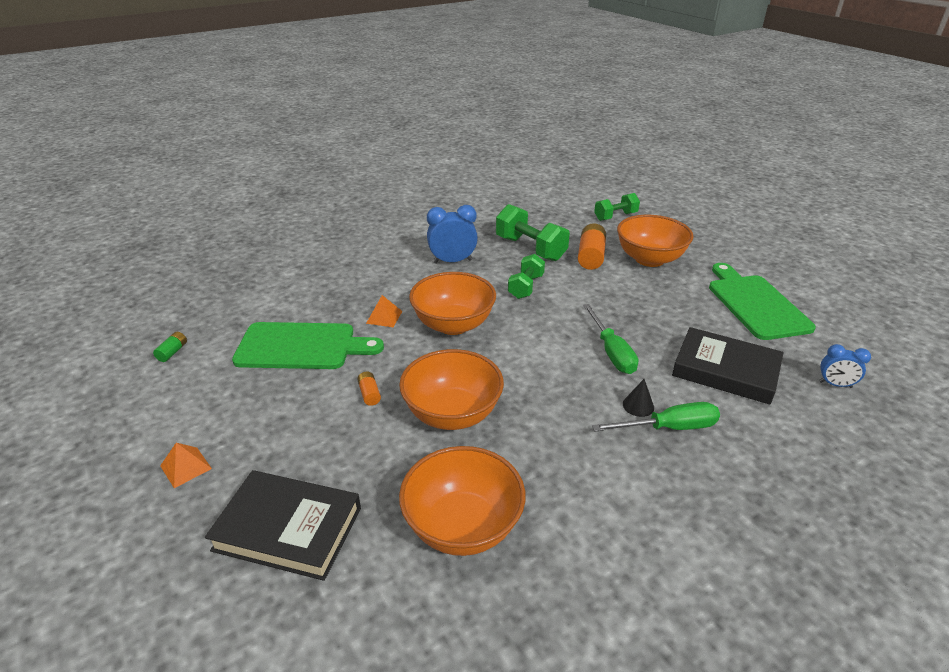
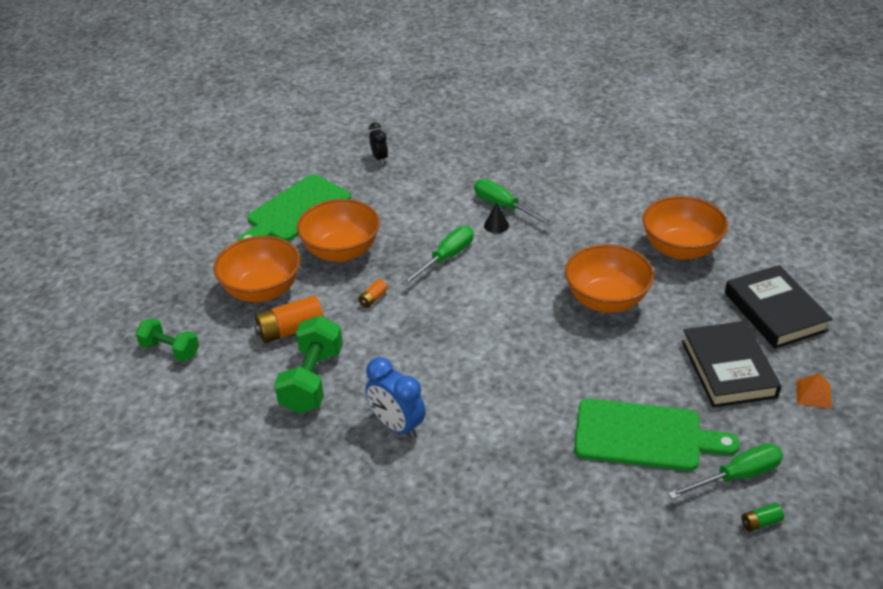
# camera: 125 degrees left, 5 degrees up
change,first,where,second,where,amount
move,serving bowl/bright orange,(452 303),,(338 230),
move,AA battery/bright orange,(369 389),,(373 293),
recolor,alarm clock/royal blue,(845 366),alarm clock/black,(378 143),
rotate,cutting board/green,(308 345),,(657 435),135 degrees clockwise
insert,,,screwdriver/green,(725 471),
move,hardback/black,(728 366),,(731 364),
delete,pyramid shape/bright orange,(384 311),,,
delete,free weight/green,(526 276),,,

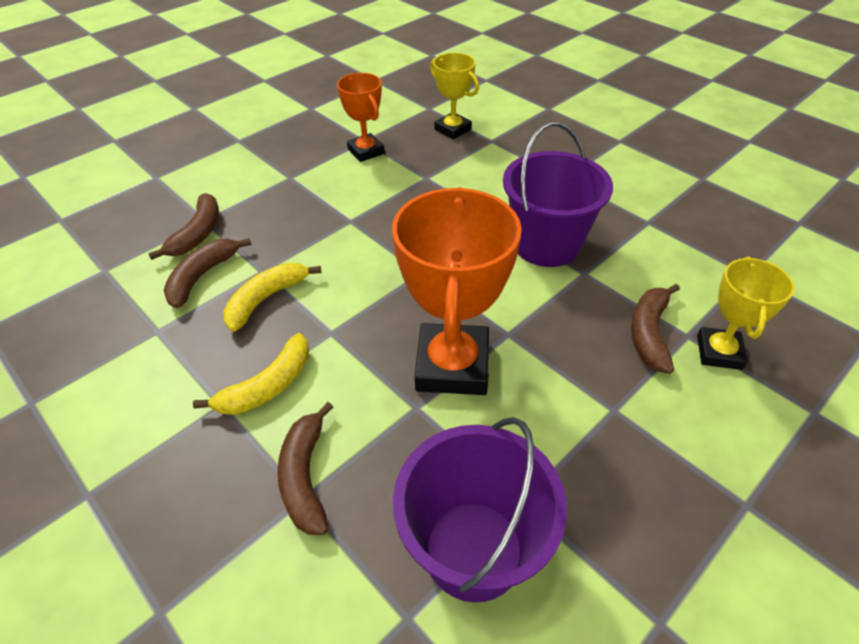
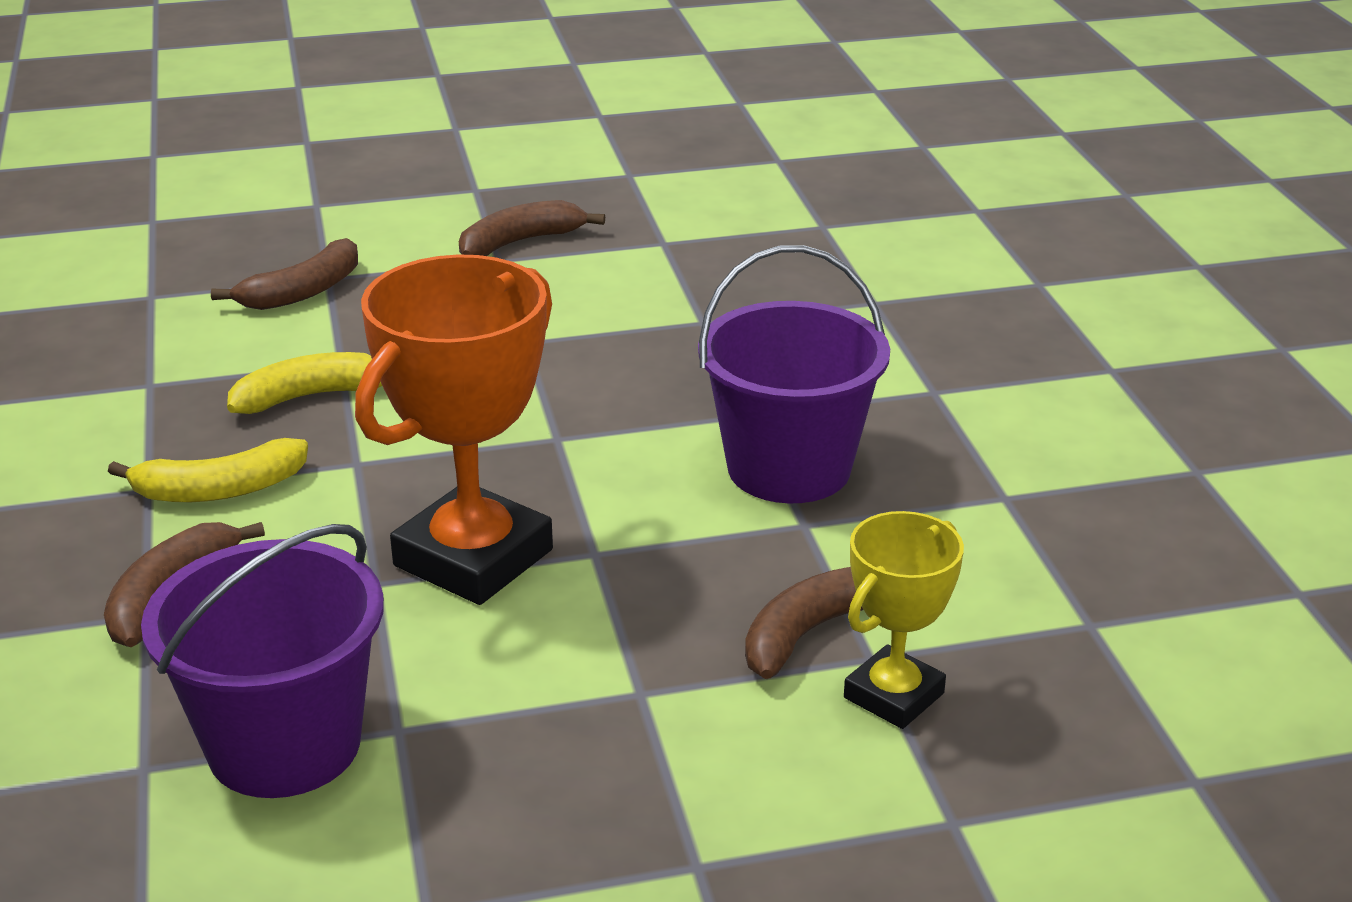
# camera: 30 degrees right, 15 degrees down
change,first,where,second,where,amount
move,toy banana/russet,(208 273),,(532 228),
delete,award cup/bright orange,(361 117),,,
delete,award cup/golden,(454 96),,,

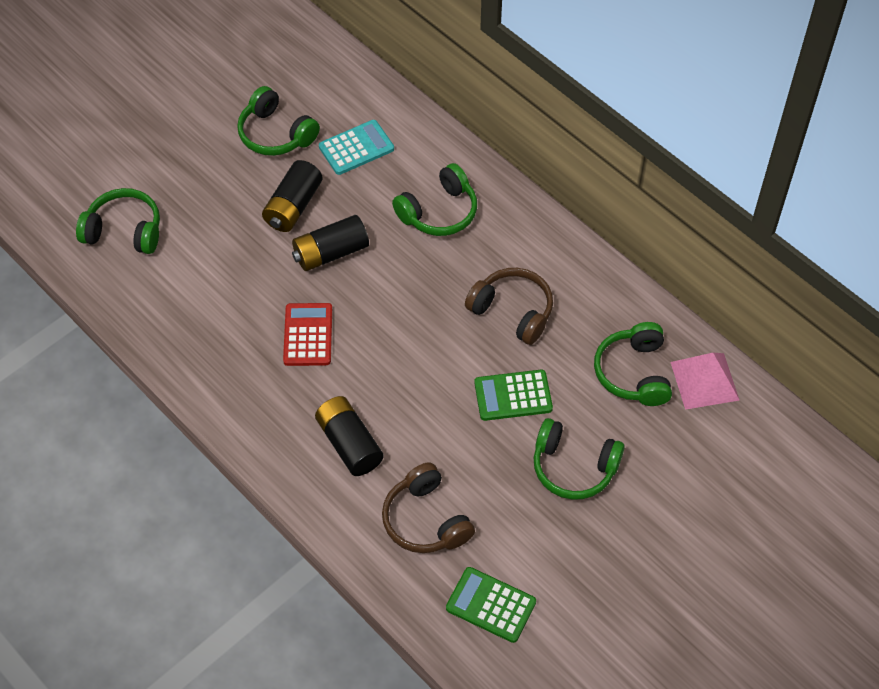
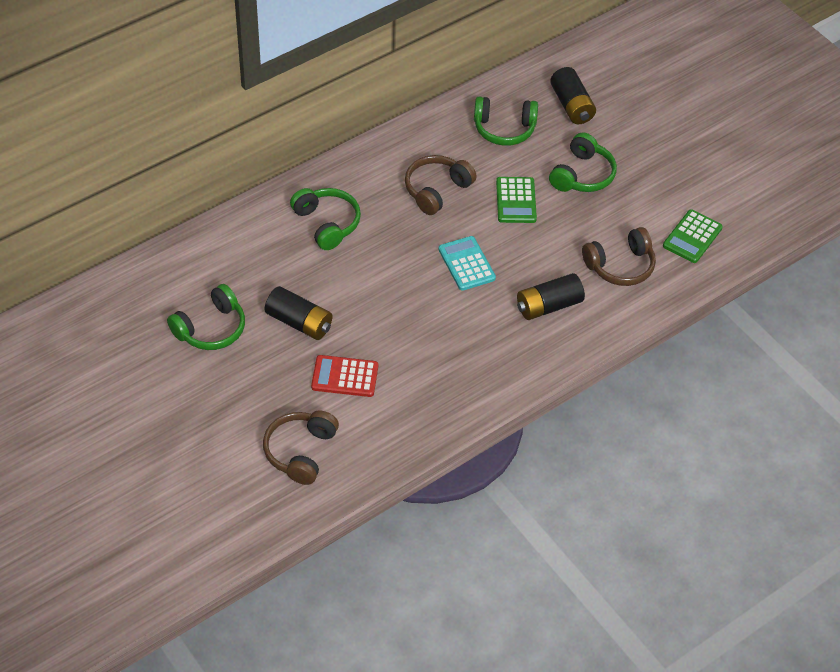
# camera: 85 degrees left, 5 degrees down
change,first,where,second,where,amount
recolor,headphones/green,(118 221),headphones/russet,(301 447),
move,calculator/red,(307 334),,(344 376),
move,calculator/aqua,(356 147),,(467 263),
move,AA battery/black,(330 243),,(573 95),
delete,pyramid shape/pink,(705 381),,,

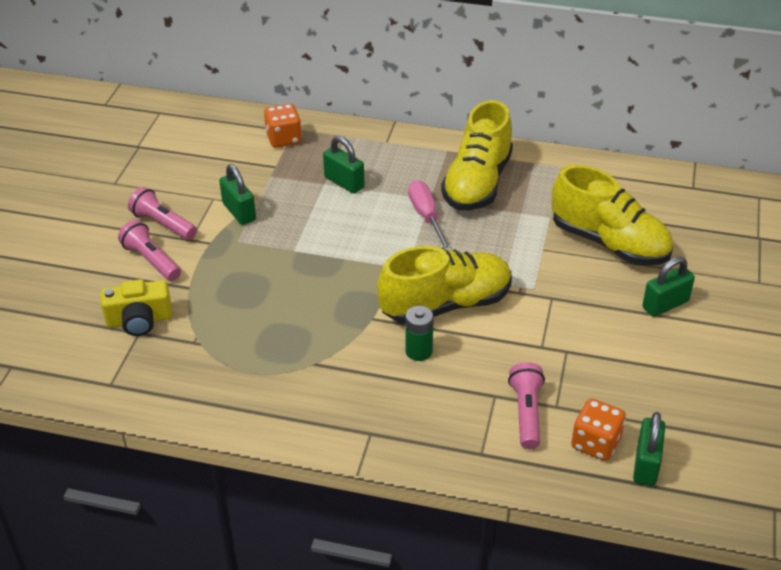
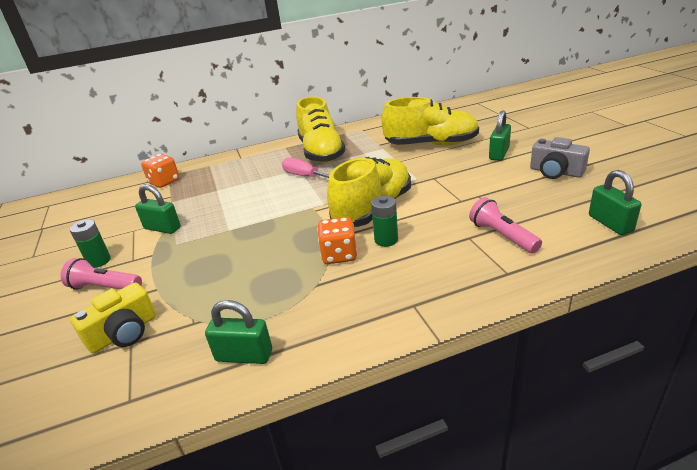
# camera: 30 degrees left, 10 degrees down
change,first,where,second,where,amount
replace,torch/pink,(162 213),AA battery/green,(90 244),
move,lock/green,(344 164),,(238 332),
move,game die/bright orange,(598 429),,(337 240),
insert,,,photo camera/grey,(560 158),

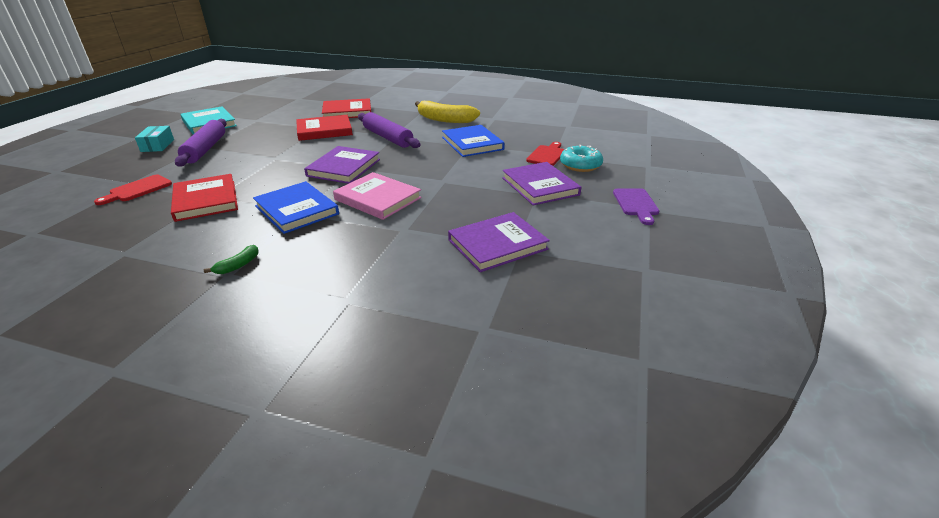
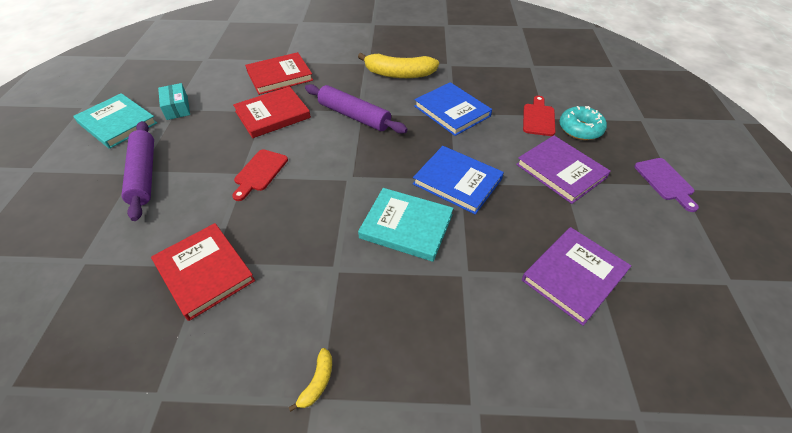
# camera: 15 degrees left, 15 degrees up
change,first,where,second,where,amount
move,parcel/aqua,(154 139),,(174 101),
move,cutting board/red,(133 189),,(260 175),
recolor,toy banana/green,(231 259),toy banana/golden,(310 380),
recolor,hardback/pink,(377 196),hardback/aqua,(406 225),
move,hardback/royal blue,(296 207),,(458 180),
delete,hardback/violet,(342 165),,,

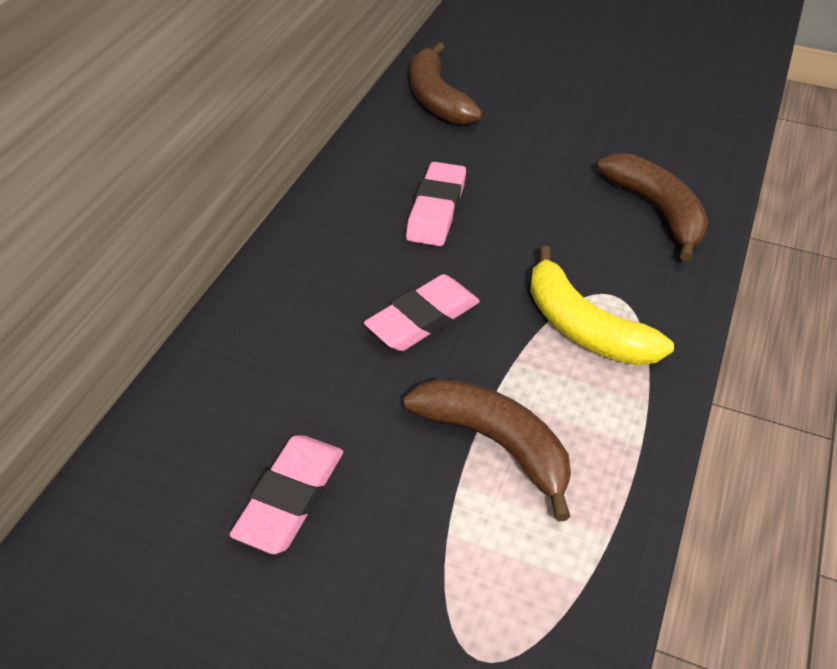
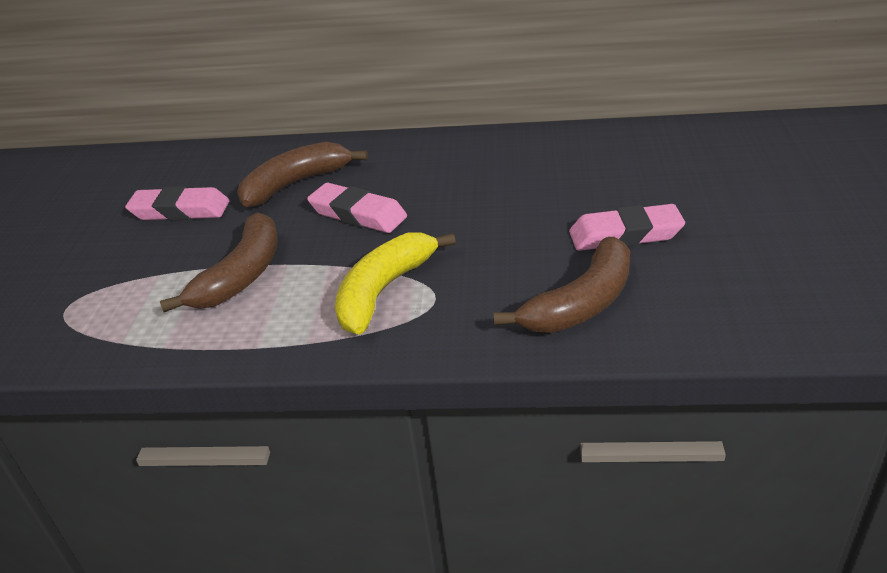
# camera: 75 degrees right, 10 degrees down
change,first,where,second,where,amount
move,toy banana/russet,(446 83),,(302 174),
move,gum eraser/pink,(436 204),,(627 227),

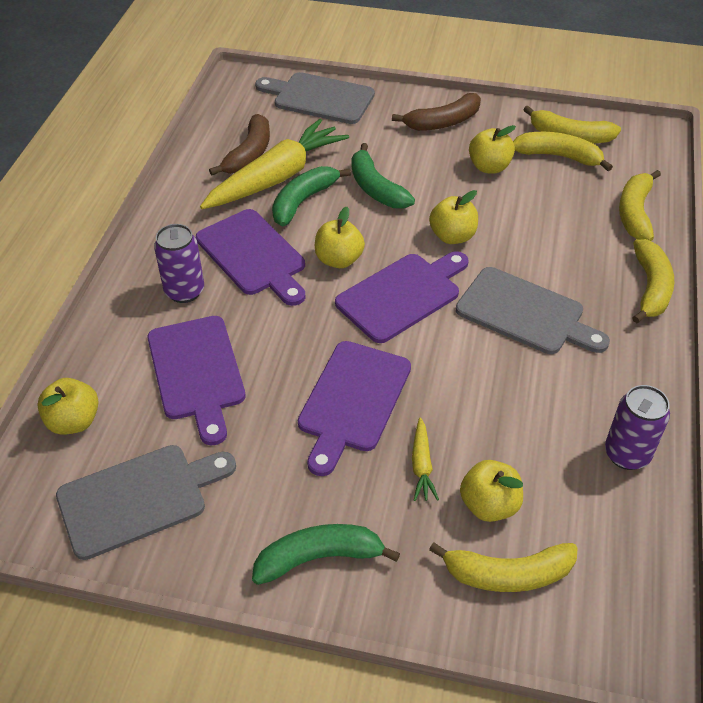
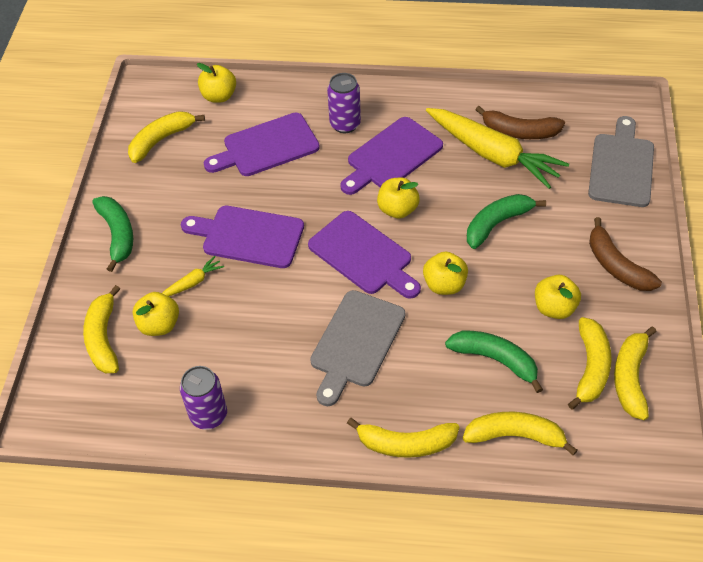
# camera: 85 degrees right, 5 degrees up
change,first,where,second,where,amount
replace,cutting board/grey,(146 502),toy banana/golden,(166 137),
rotate,toy carrot/golden,(425 459),,(193 276),150 degrees clockwise
move,toy banana/green,(311 196),,(494 362),

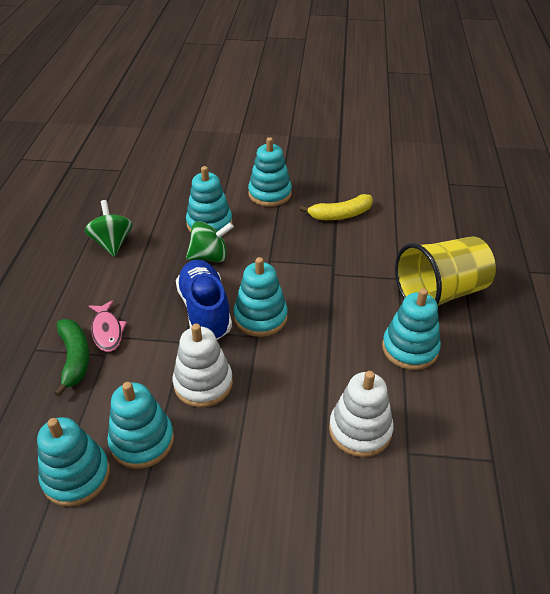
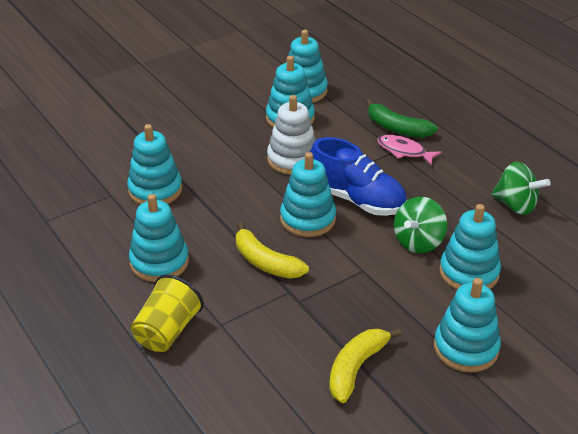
# camera: 140 degrees right, 5 degrees down
change,first,where,second,where,amount
recolor,stacking toy/white,(361 414),stacking toy/aqua,(154 164),
resize,cup/golden,(445 271),,(167 313),x0.65
insert,,,toy banana/golden,(272 250),

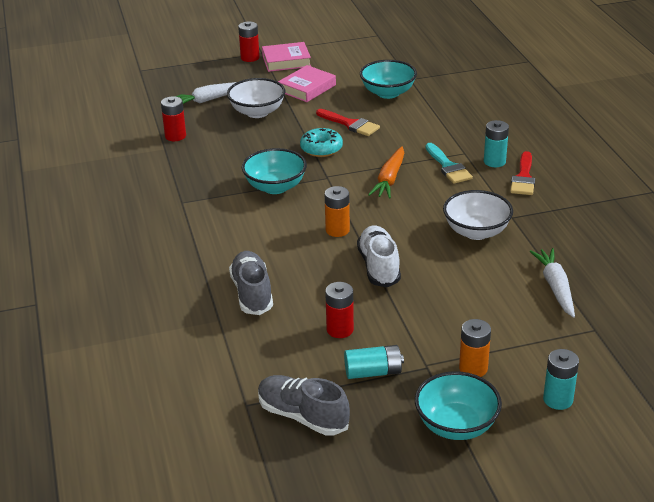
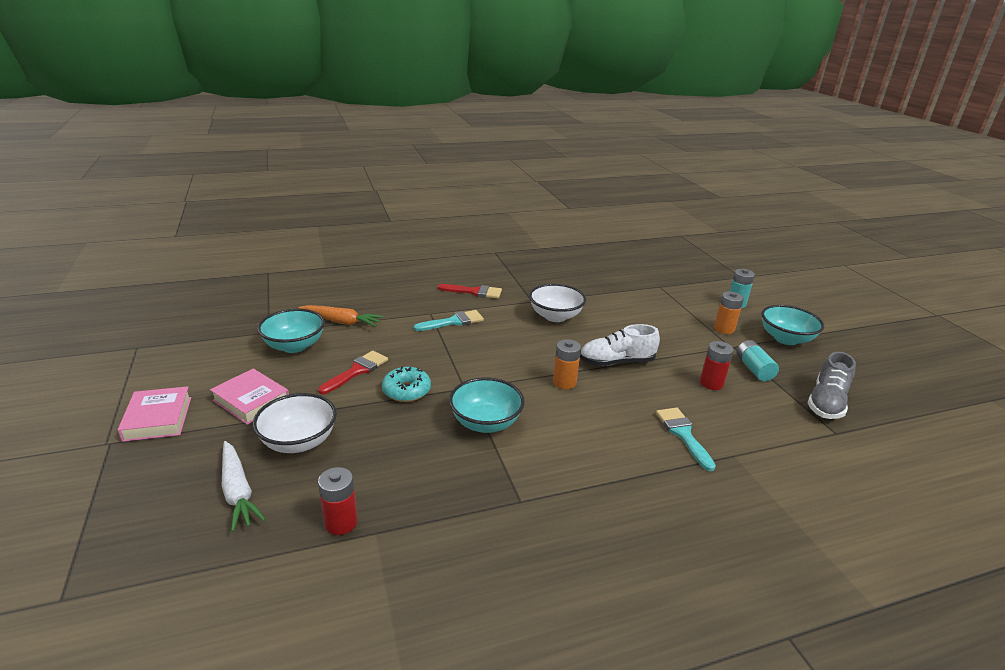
# camera: 95 degrees left, 5 degrees down
change,first,where,second,where,amount
move,toy carrot/bright orange,(386 172),,(341 316),
replace,sneaker/grey,(251 283),brush/aqua,(686 439),
delete,AA battery/red,(249 41),,,
delete,AA battery/aqua,(496 143),,,
delete,toy carrot/white,(552 283),,,

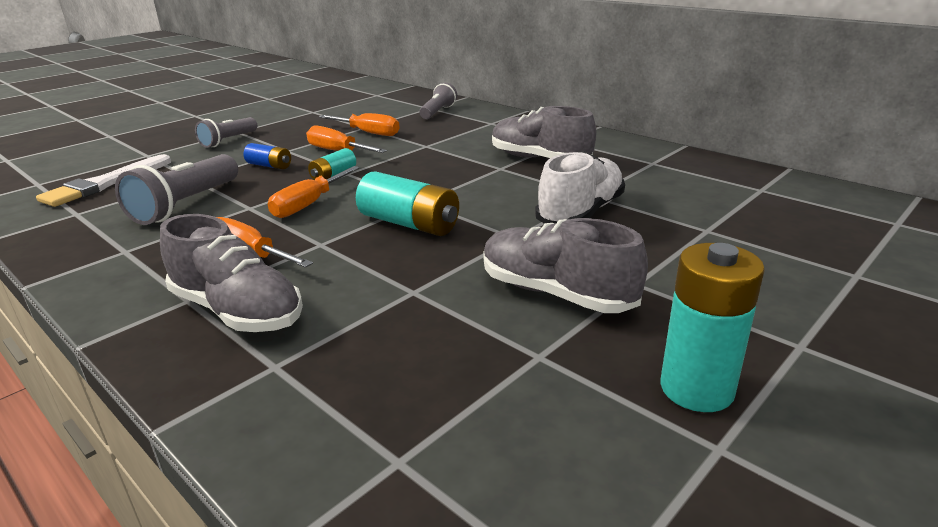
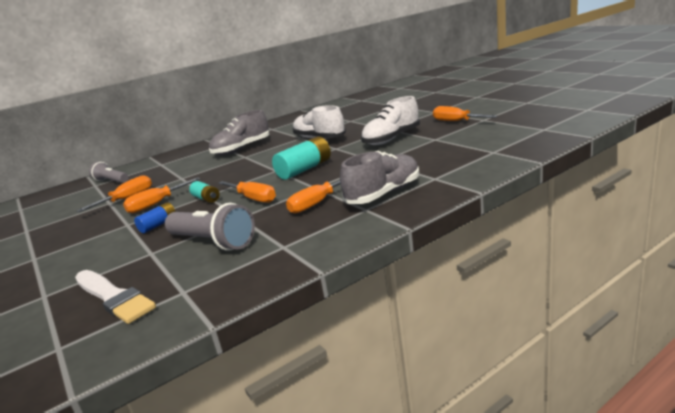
# camera: 75 degrees left, 5 degrees down
change,first,where,second,where,amount
recolor,sneaker/grey,(566 265),sneaker/white,(390 120),
replace,AA battery/aqua,(713 327),screwdriver/bright orange,(465 113),
delete,torch/grey,(226 132),,,

